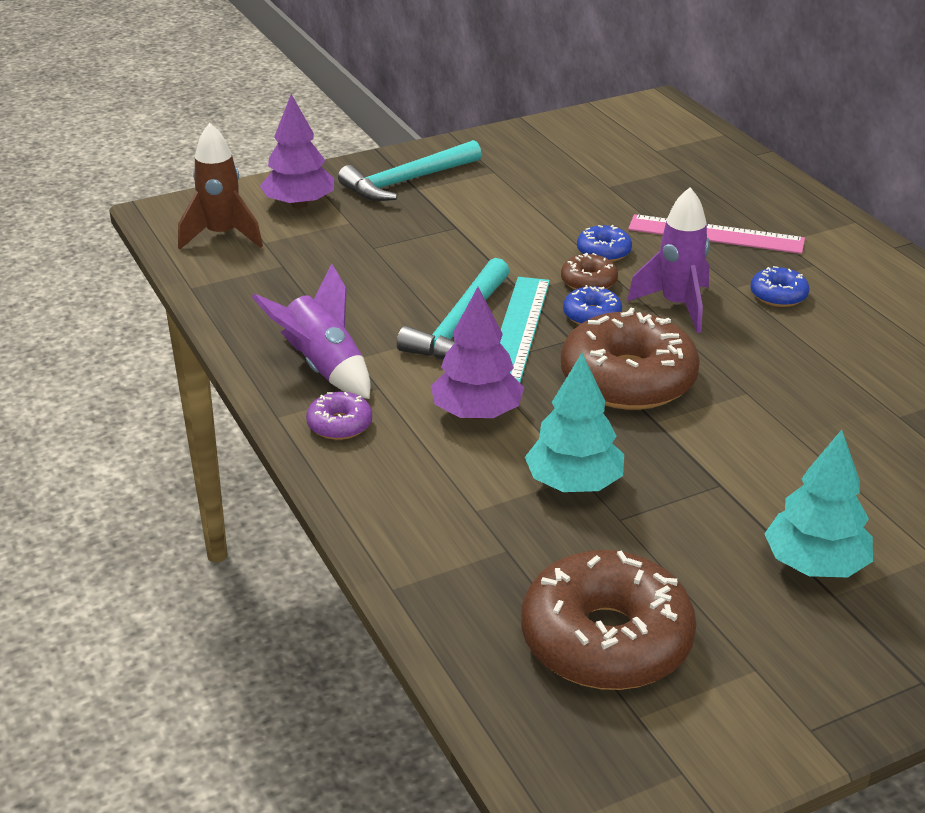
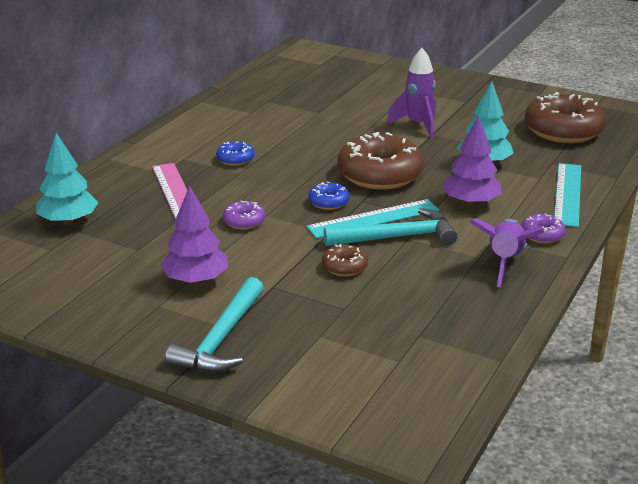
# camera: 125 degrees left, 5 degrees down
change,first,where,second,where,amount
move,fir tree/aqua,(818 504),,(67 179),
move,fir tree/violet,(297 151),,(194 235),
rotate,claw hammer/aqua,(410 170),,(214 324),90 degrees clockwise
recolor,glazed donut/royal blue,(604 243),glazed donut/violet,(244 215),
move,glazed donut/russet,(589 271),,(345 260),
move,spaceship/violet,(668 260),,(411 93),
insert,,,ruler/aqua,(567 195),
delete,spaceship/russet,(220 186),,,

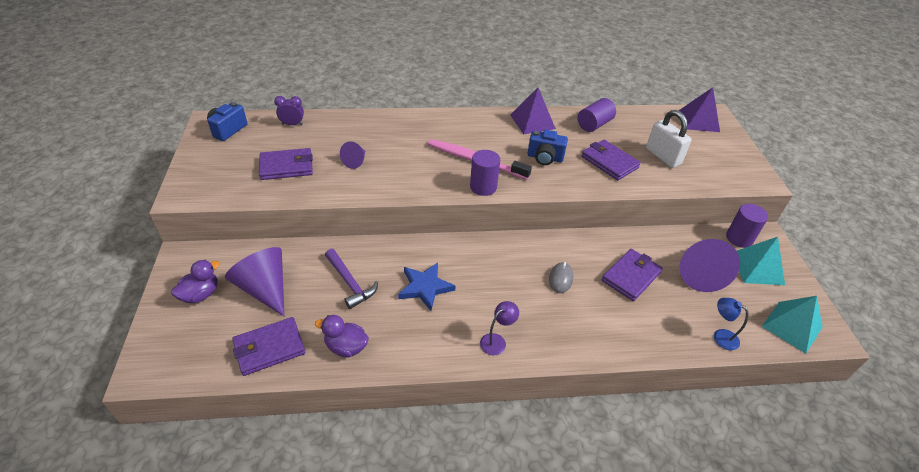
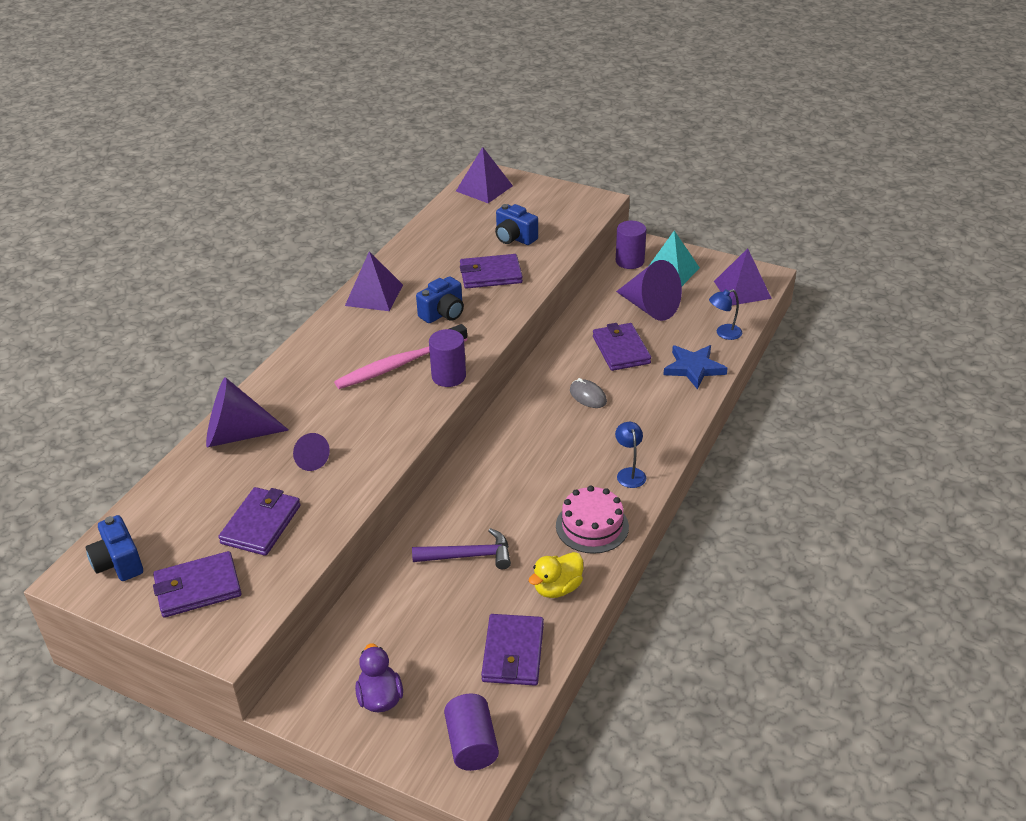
# camera: 55 degrees left, 5 degrees down
change,first,where,second,where,amount
insert,,,billfold/violet,(197 584),
move,solid cone/violet,(254 281),,(247 412),
move,cylinder shape/violet,(596 115),,(471 732),
replace,lock/white,(669 139),photo camera/royal blue,(516 224),
recolor,rubber duck/violet,(342 336),rubber duck/golden,(556 575),
insert,,,gateau/pink,(592 520),
recolor,reading lamp/violet,(499 328),reading lamp/royal blue,(630 455),
move,five-pointed star/royal blue,(427 286),,(695 367),
recolor,pyramid shape/aqua,(792 325),pyramid shape/violet,(743 276),
delete,alarm clock/violet,(289 110),,,

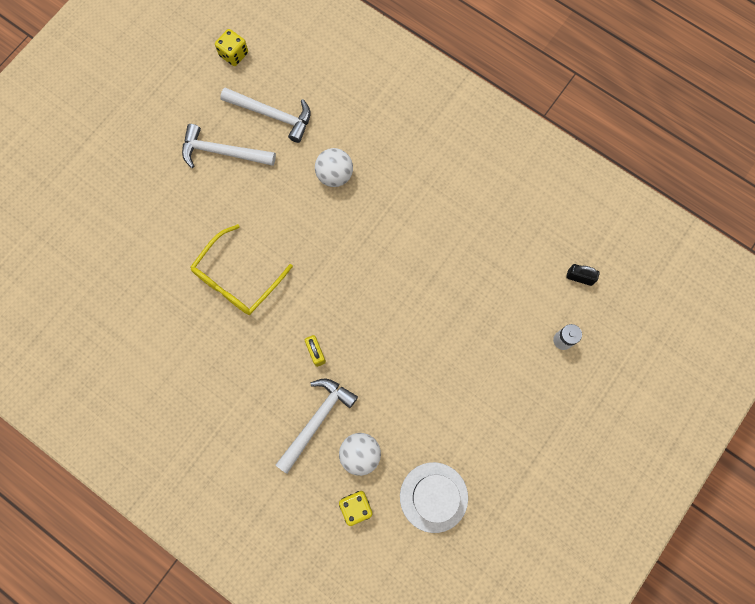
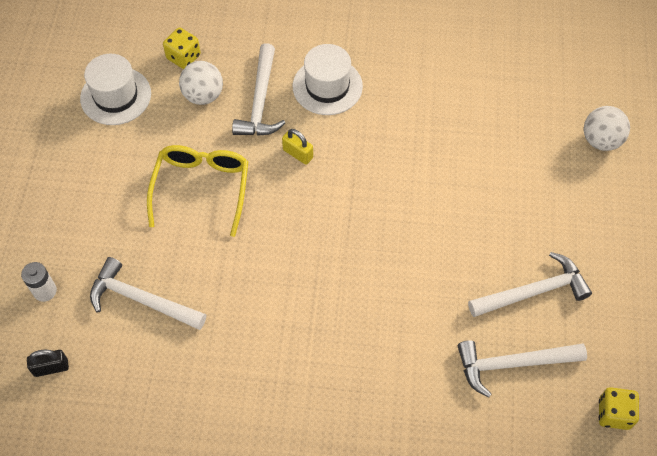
# camera: 150 degrees right, 15 degrees down
change,first,where,second,where,amount
insert,,,claw hammer/white,(148 293),
move,glasses/golden,(242 269),,(197 191),
insert,,,top hat/white,(328 79),
move,ball/white,(334 167),,(607 128),

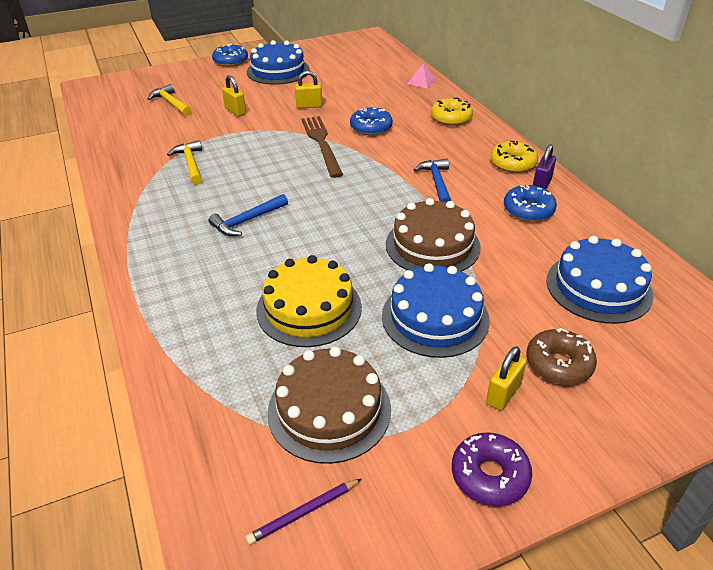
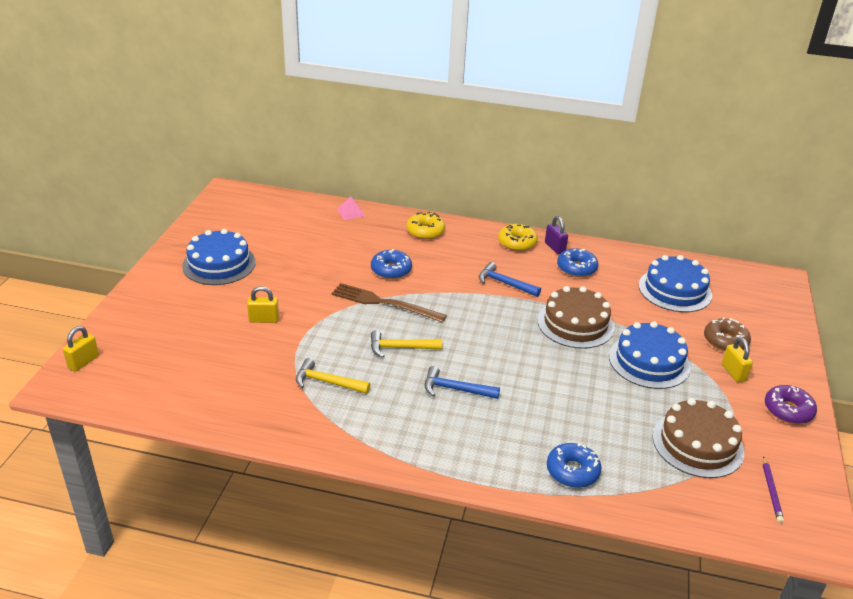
# camera: 55 degrees left, 5 degrees down
change,first,where,second,where,amount
move,lock/golden,(308 89),,(81 349),
move,claw hammer/golden,(170 100),,(406 344),
rotate,claw hammer/royal blue,(248 215),,(462 382),105 degrees clockwise
move,glazed donut/royal blue,(230 55),,(574 465),
delete,gateau/golden,(309 301),,,

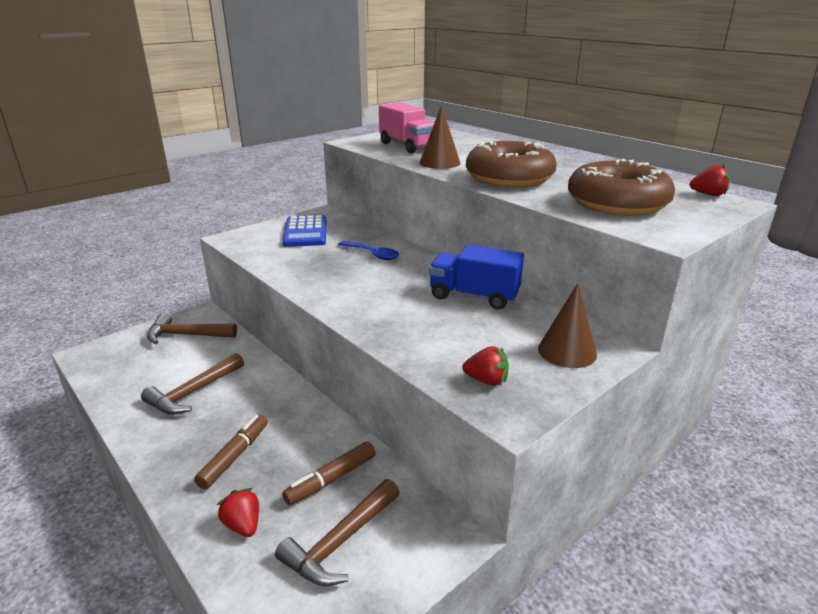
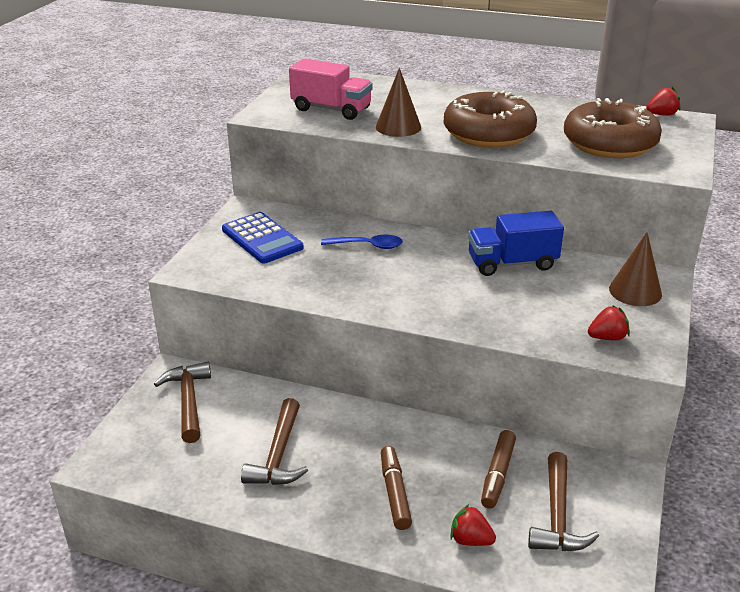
# camera: 30 degrees left, 5 degrees up
change,first,where,second,where,amount
rotate,claw hammer/russet,(192 328),,(182 402),105 degrees clockwise

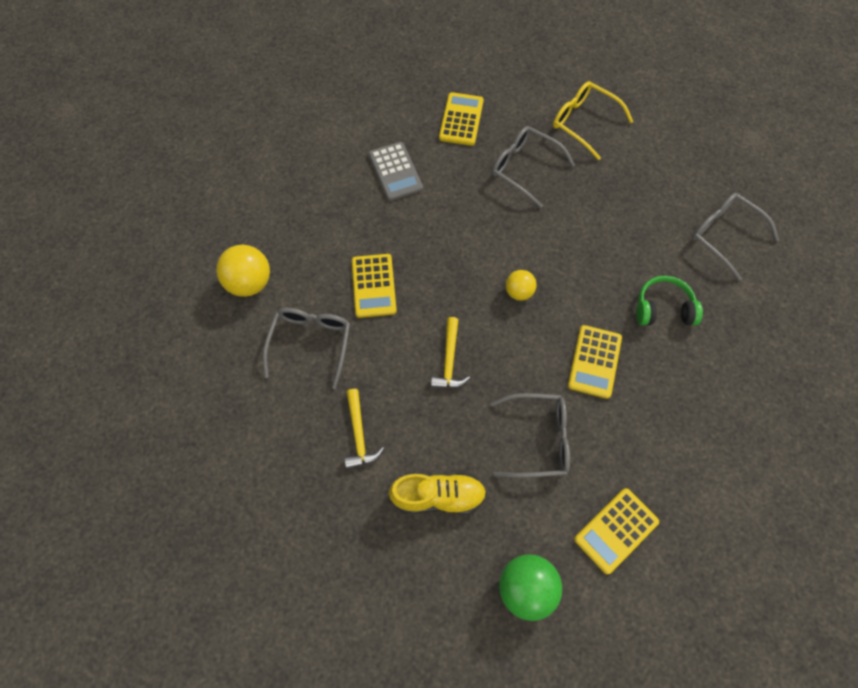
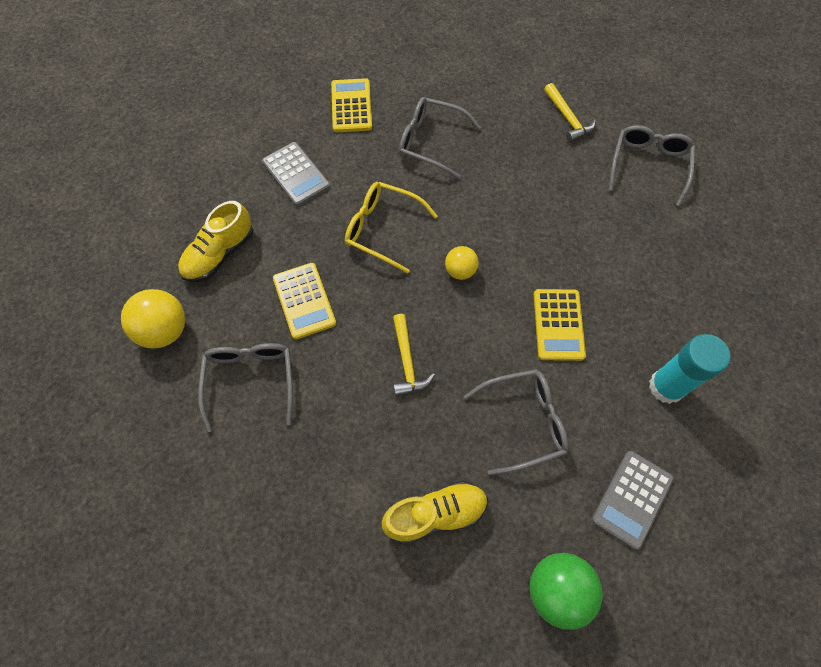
# camera: 15 degrees left, 0 degrees up
change,first,where,second,where,amount
insert,,,sneaker/golden,(215 241),
move,glasses/golden,(593 120),,(391 228),
move,claw hammer/golden,(364 429),,(570 112),
recolor,calculator/golden,(616 531),calculator/grey,(633 500),
rotate,glasses/grey,(735 237),,(652 165),75 degrees clockwise
insert,,,stick of glue/aqua,(689 369),
delete,headphones/green,(669 301),,,

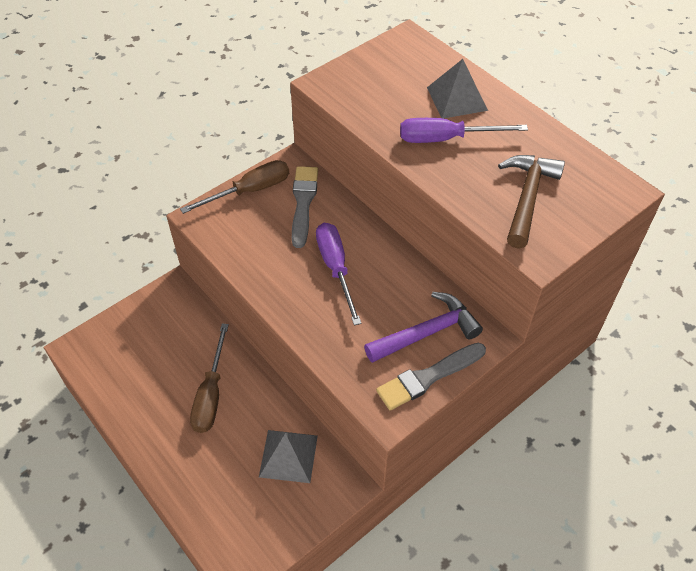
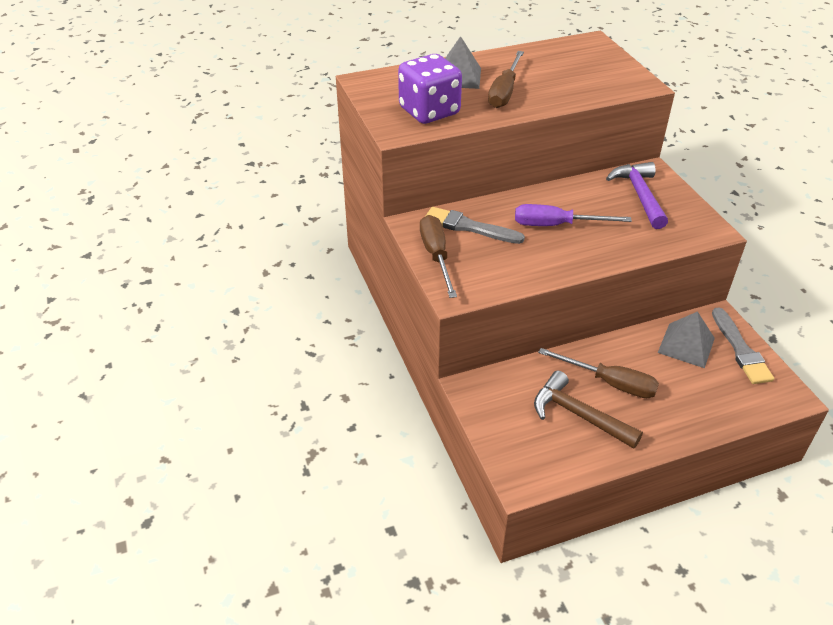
# camera: 70 degrees left, 10 degrees down
change,first,where,second,where,amount
insert,,,game die/violet,(430 89),
recolor,screwdriver/violet,(464 130),screwdriver/russet,(506 79),
move,claw hammer/russet,(531 202),,(588 410),
move,brush/grey,(431 376),,(743 345),

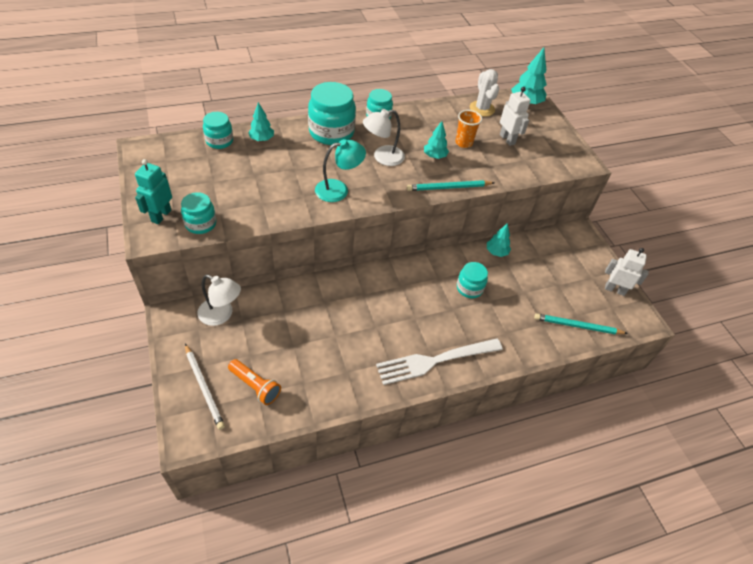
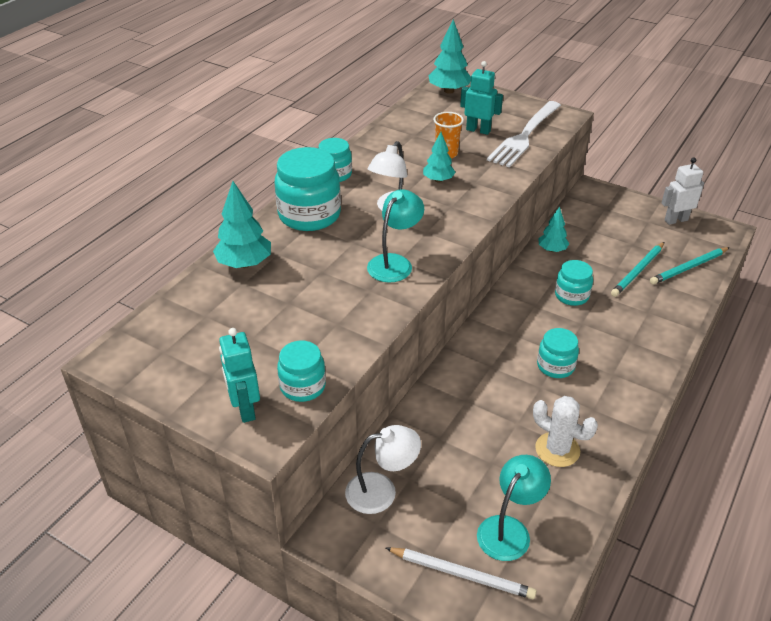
# camera: 35 degrees left, 10 degrees down
change,first,where,second,where,amount
resize,fir tree/aqua,(261 121),,(242 224),x1.56
recolor,toy robot/white,(515 116),toy robot/aqua,(481 98),
replace,torch/bright orange,(254 382),reading lamp/aqua,(514 508),
move,fork/white,(439 361),,(524 134),
move,saguaro cactus/white,(484 93),,(565 431),
move,jar/aqua,(218 130),,(558 353),
move,pencil/aqua,(451 185),,(637 269),

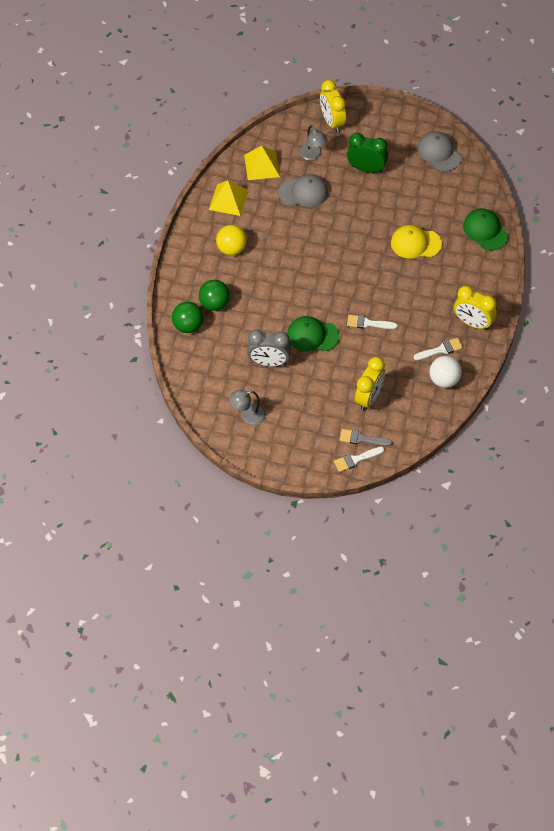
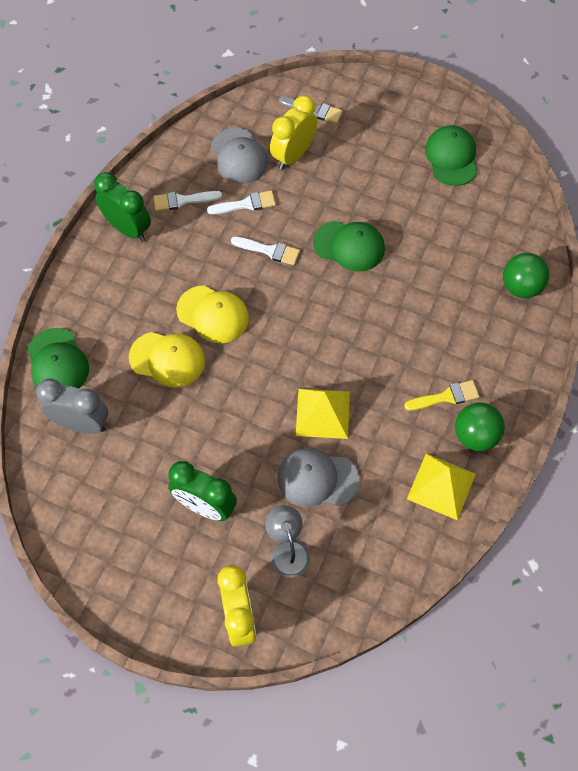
# camera: 170 degrees left, 5 degrees up
change,first,where,second,where,amount
move,alarm clock/grey,(269 348),,(72 406),
recolor,alarm clock/golden,(475 308),alarm clock/green,(122 206),
insert,,,baseball cap/golden,(212 314),
move,brush/white,(359 459),,(241 202),
move,baseball cap/grey,(440 151),,(239 156),
move,pyramid shape/golden,(262 163),,(323 414),
replace,ball/golden,(231 240),brush/golden,(441 395),
replace,reading lamp/grey,(247 407),baseball cap/green,(451 155),
move,ball/green,(214 295),,(480 427),
delete,ball/white,(445 372),,,

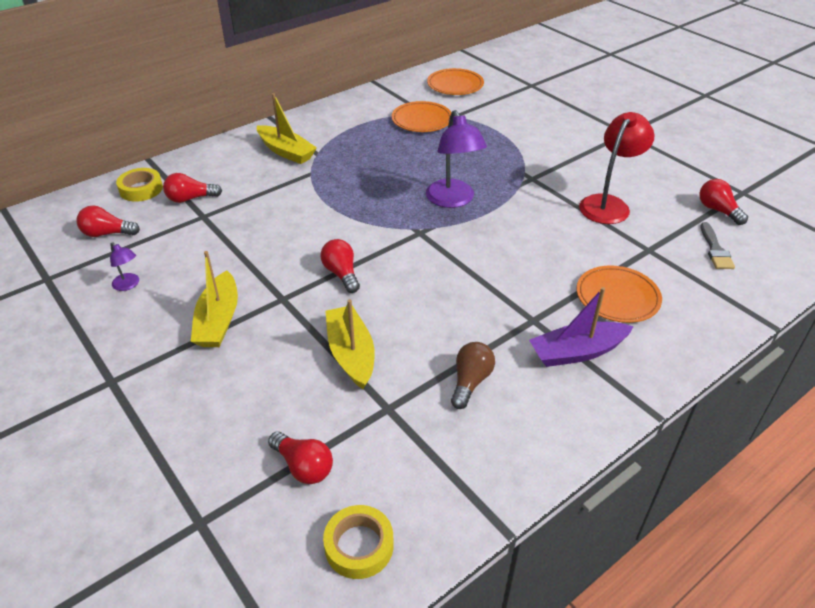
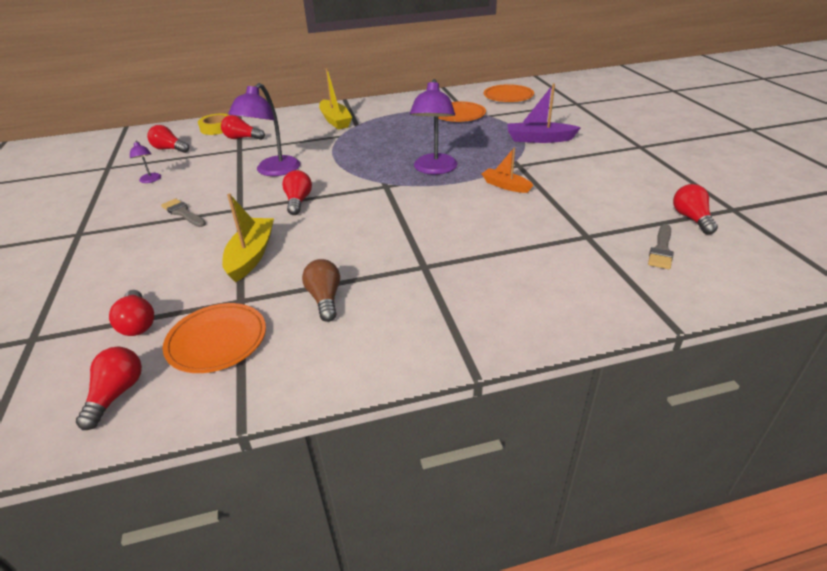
# camera: 25 degrees right, 5 degrees down
change,first,where,second,where,amount
replace,sticky tape/golden,(358 542),bulb/red,(109 388),
replace,toy boat/golden,(214 299),brush/grey,(183 213),
move,flat dish/bright orange,(619 294),,(214 338),
insert,,,reading lamp/violet,(264 129),
rotate,bulb/russet,(473 375),,(321 290),60 degrees counterclockwise
insert,,,toy boat/bright orange,(507 170),
move,toy boat/violet,(581 327),,(544 113),
delete,reading lamp/red,(617 168),,,

